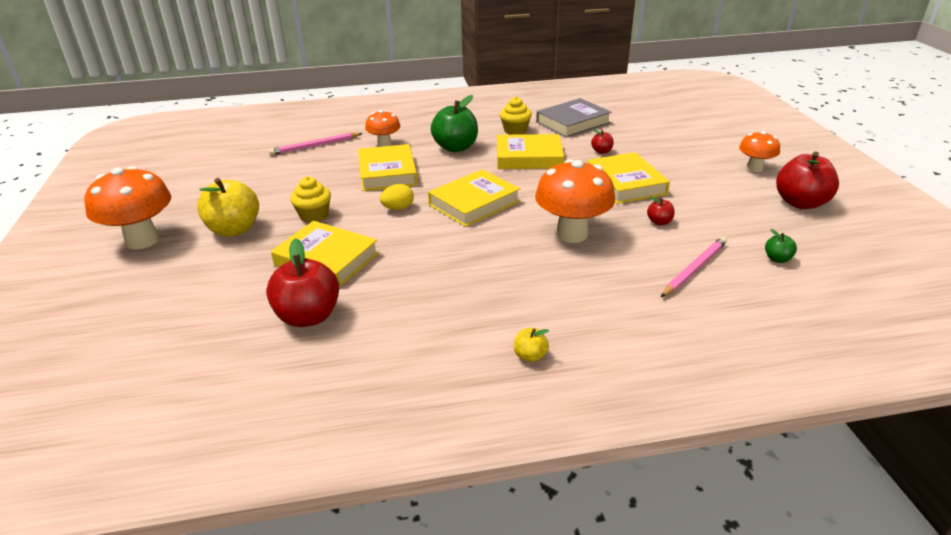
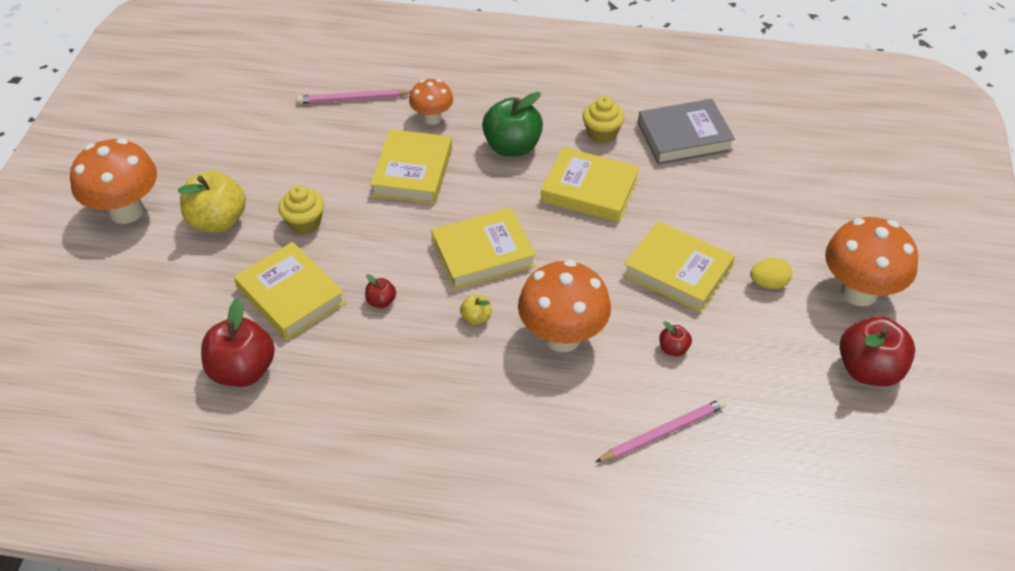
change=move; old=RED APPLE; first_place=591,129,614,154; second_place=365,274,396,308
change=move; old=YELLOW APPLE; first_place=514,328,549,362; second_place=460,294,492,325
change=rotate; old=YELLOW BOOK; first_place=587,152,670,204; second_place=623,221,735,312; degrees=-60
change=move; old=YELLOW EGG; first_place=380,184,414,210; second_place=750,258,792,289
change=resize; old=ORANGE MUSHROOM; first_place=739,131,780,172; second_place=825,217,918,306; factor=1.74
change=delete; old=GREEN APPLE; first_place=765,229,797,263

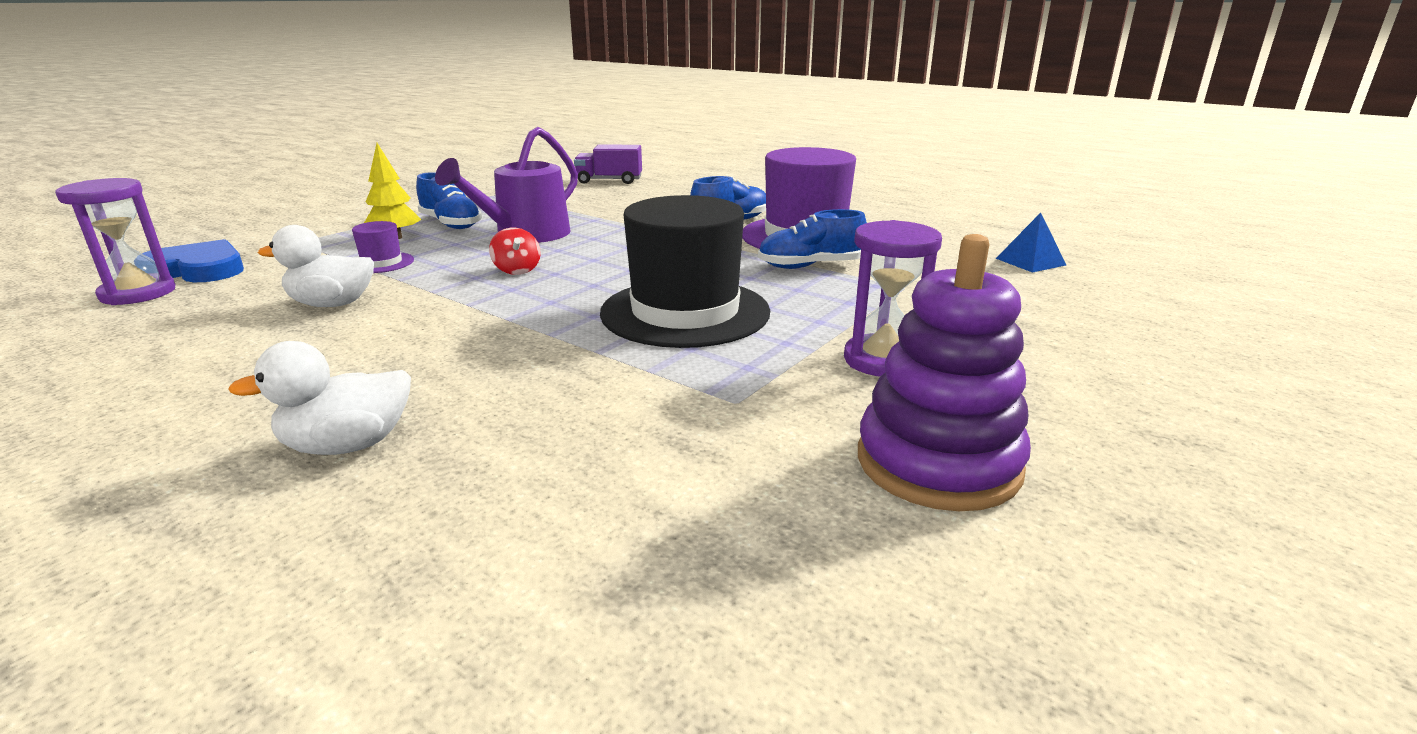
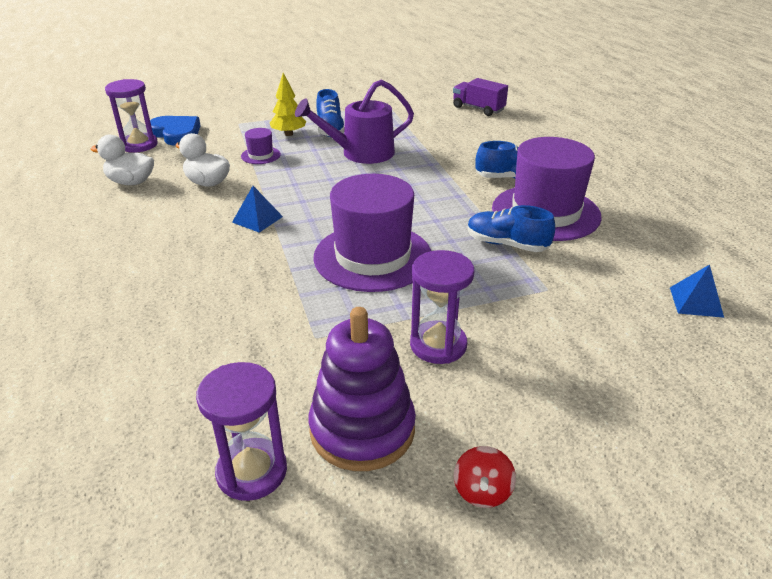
change=move; old=WHITE DUCK; first_place=228,341,411,455; second_place=91,135,154,185
change=insert; new=PURPLE HOURGLASS; second_place=196,362,287,501
change=insert; new=BLUE PYRAMID; second_place=232,186,283,233
change=recolor; old=BLACK HAT; new=PURPLE HAT; first_place=600,195,770,348; second_place=313,174,431,292
change=move; old=RED SPINNING TOP; first_place=489,228,541,275; second_place=454,446,516,508

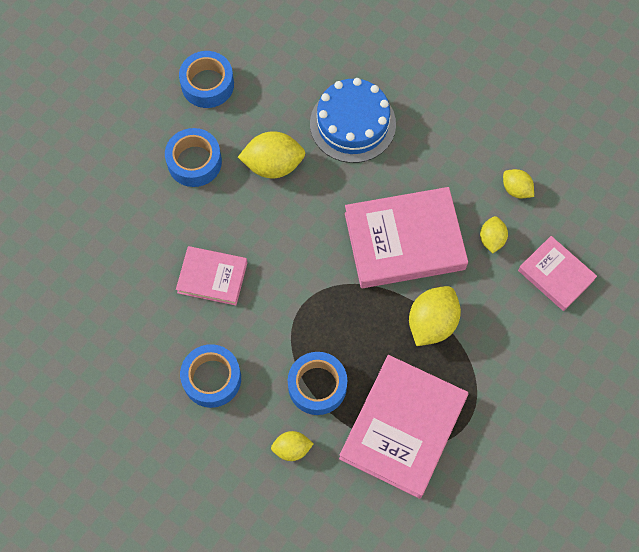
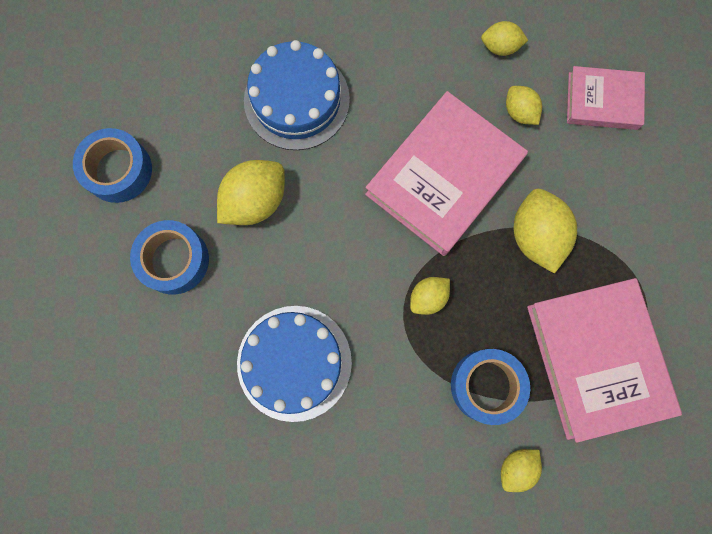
change=replace; old=PINK BOOK; new=BLUE CAKE; first_place=176,246,248,306; second_place=237,306,352,422
change=insert; new=YELLOW LEMON; second_place=410,277,450,315
change=delete; old=BLUE TAPE; first_place=180,344,241,408

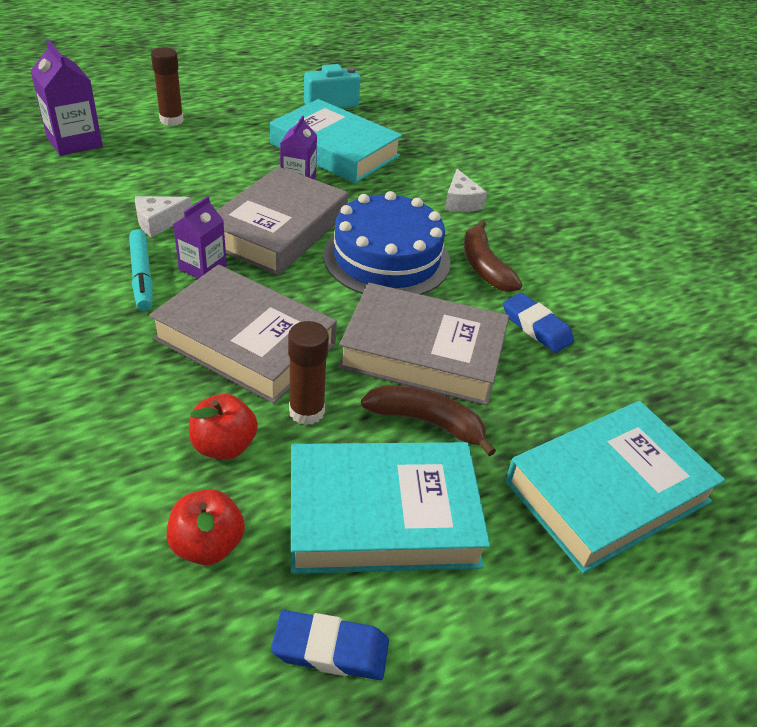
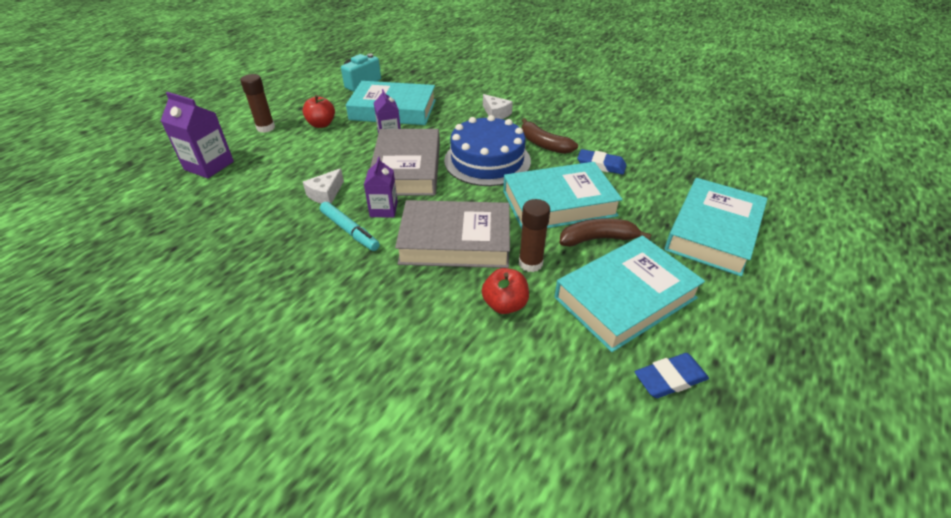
change=move; old=RED APPLE; first_place=166,489,245,565; second_place=302,95,335,128
change=recolor; old=GREY BOOK; new=TURQUOISE BOOK; first_place=338,283,509,405; second_place=503,162,623,229

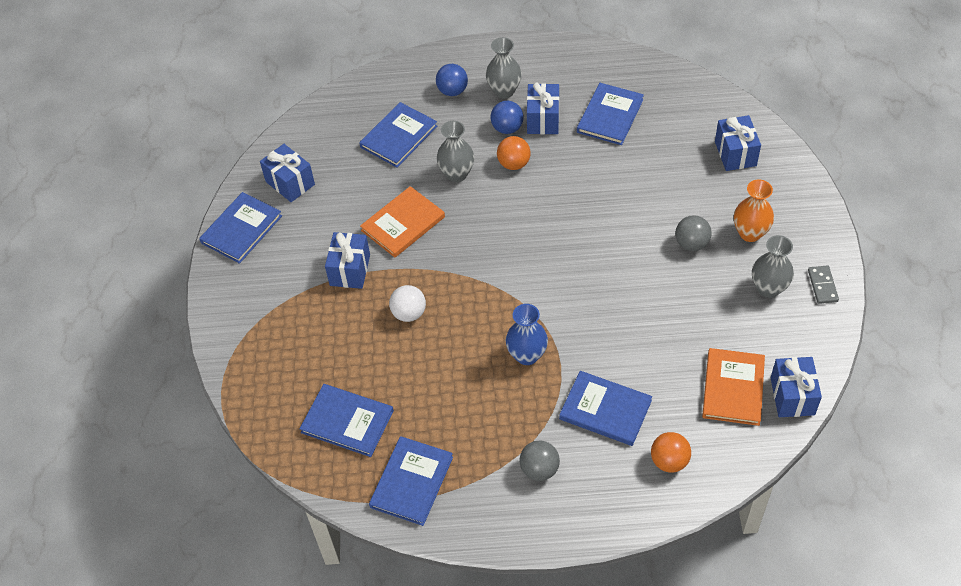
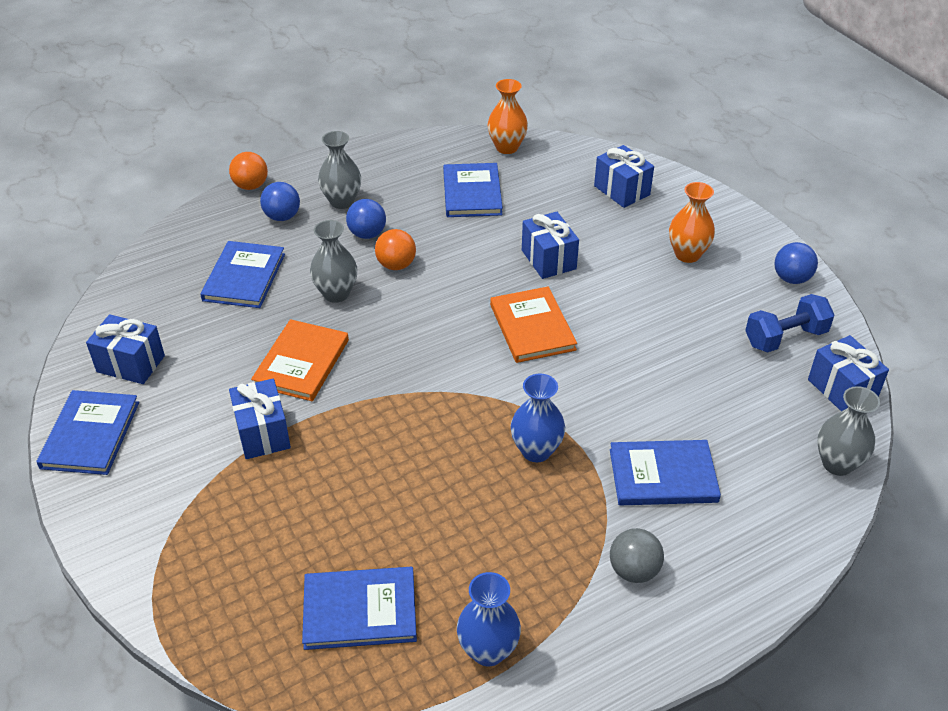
change=move; old=ORANGE BALL; first_place=651,432,691,473; second_place=229,152,268,190
change=replace; old=BLUE BOOK; new=BLUE VASE; first_place=369,436,453,526; second_place=457,572,521,666
change=insert; new=ORANGE VASE; second_place=487,79,528,154
change=move; old=ORANGE BOOK; first_place=702,348,765,426; second_place=490,286,577,363
change=move; old=BLUE GIFT; first_place=527,83,559,134; second_place=522,212,579,279
change=insert; new=BLUE DUMBBELL; second_place=745,294,834,353
change=replace; old=GREY DOMINO; new=BLUE BALL; first_place=808,265,839,304; second_place=774,242,818,284
change=move; old=GREY VASE; first_place=752,235,794,298; second_place=817,386,880,476
change=delete; old=WHITE BALL; first_place=389,285,426,322
change=delete; old=GREY BALL; first_place=675,215,712,251

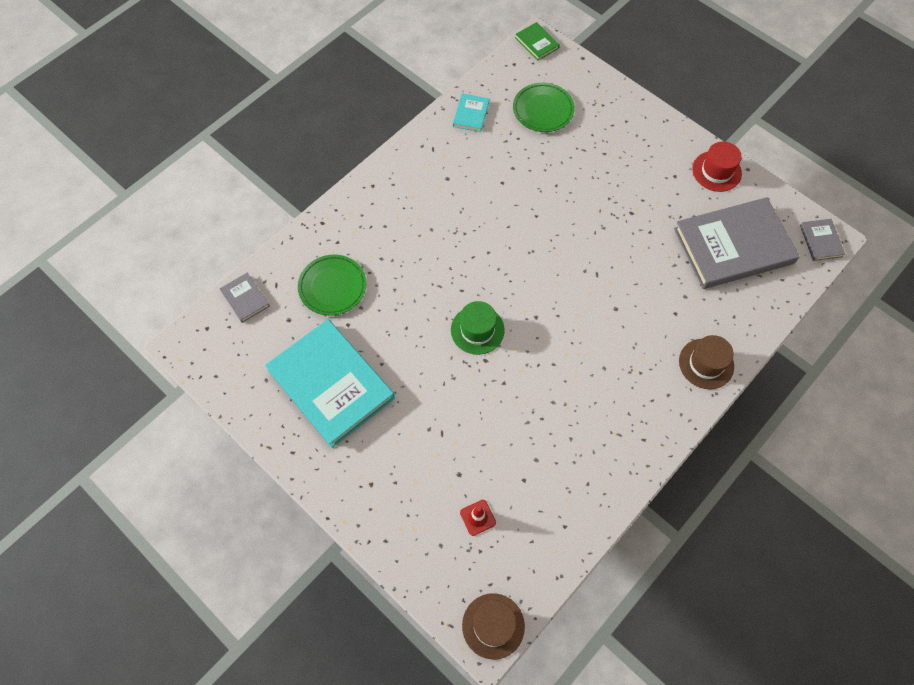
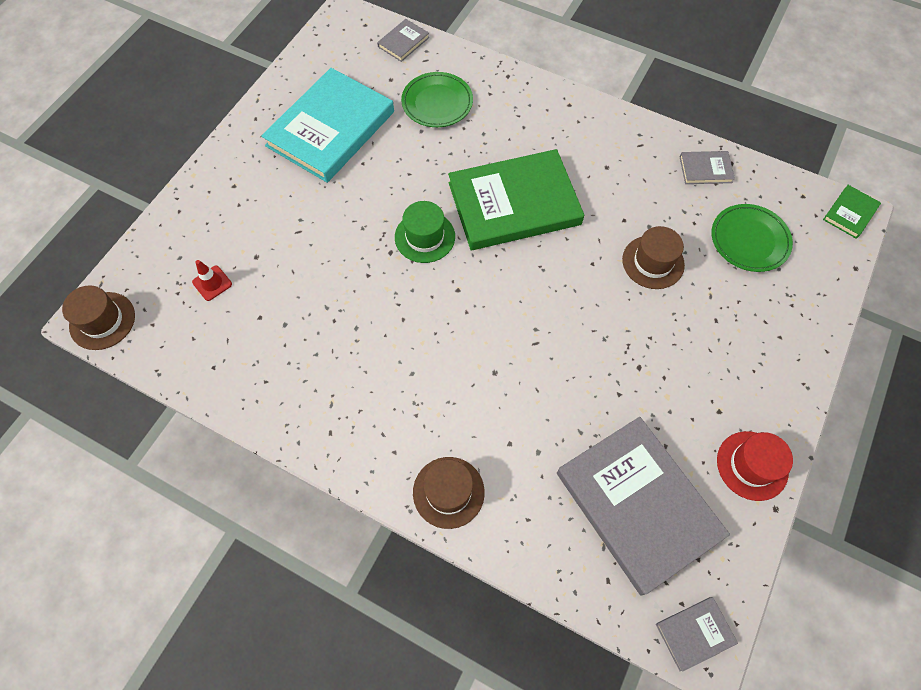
change=insert; new=GREEN BOOK; second_place=448,149,584,250
change=insert; new=BROWN HAT; second_place=622,226,685,289
change=recolor; old=TURQUOISE BOOK; new=GREY BOOK; first_place=453,94,489,132; second_place=679,151,735,184

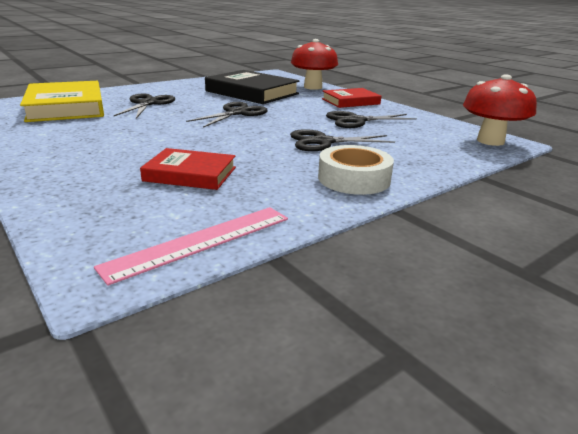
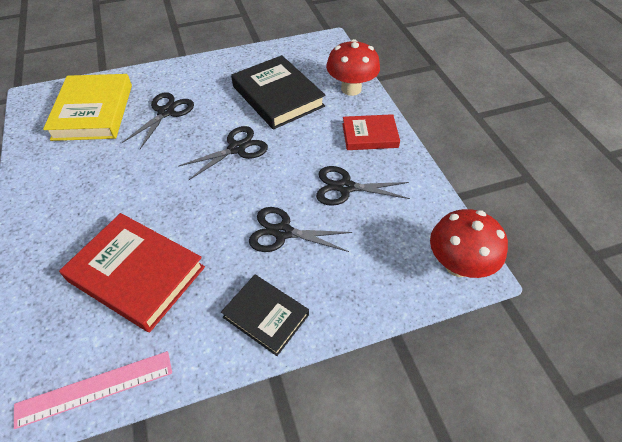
change=resize; old=RED BOOK; first_place=140,148,236,190; second_place=59,213,205,332; factor=1.66
change=replace; old=WHITE TAPE; new=BLACK BOOK; first_place=318,145,394,195; second_place=221,275,309,356

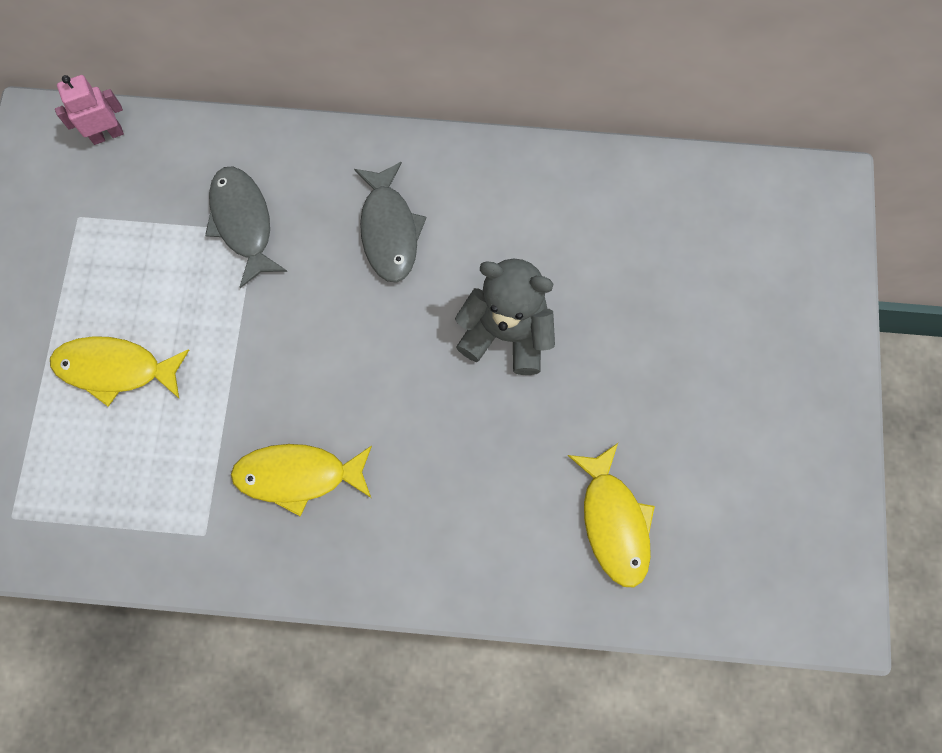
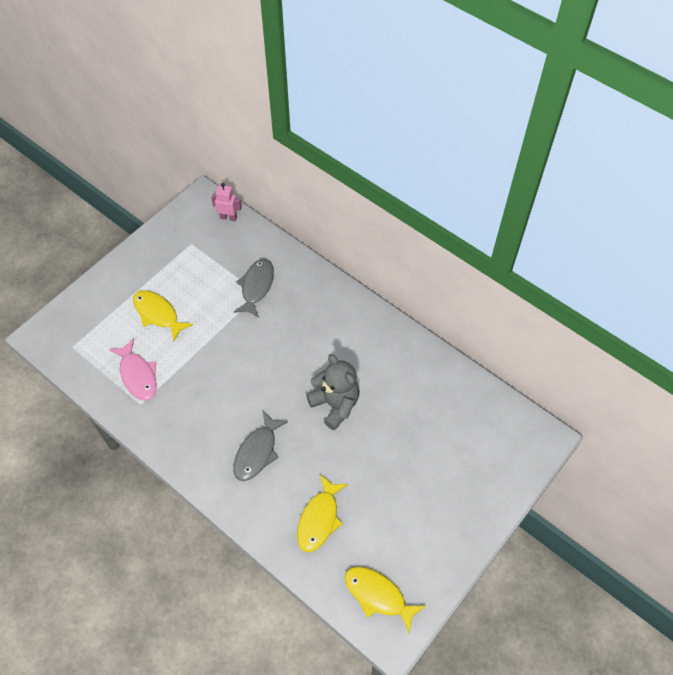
change=insert; new=PINK FISH; second_place=109,338,157,401
change=move; old=GREY FISH; first_place=354,162,426,283; second_place=233,411,288,481
change=move; old=YELLOW FISH; first_place=231,444,372,516; second_place=344,567,425,633

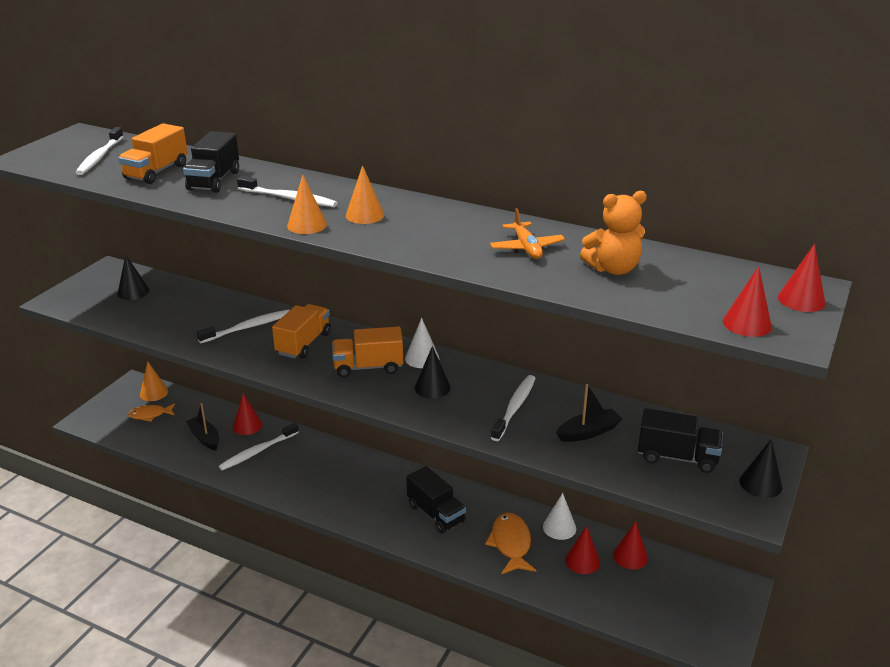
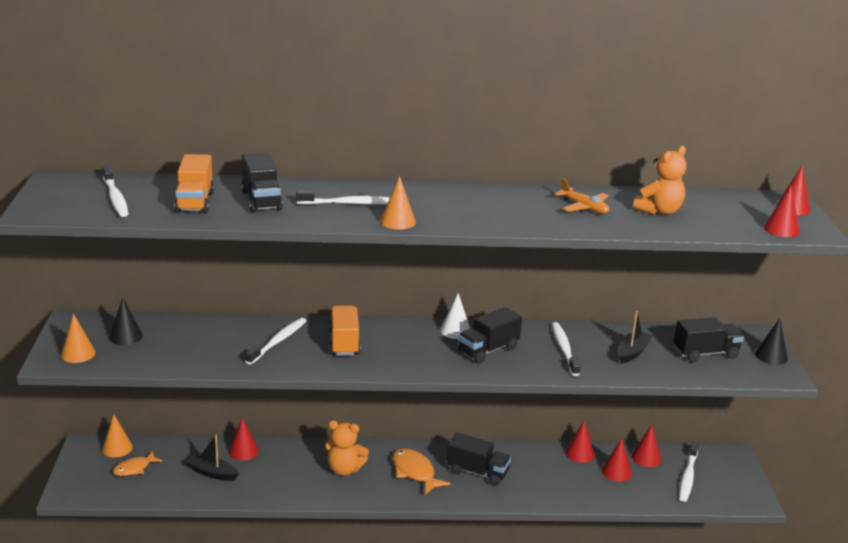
change=move; old=ORANGE CONE; first_place=346,165,384,224; second_place=61,314,96,363
change=insert; new=ORANGE TEDDY BEAR; second_place=324,420,369,476
change=move; old=ORANGE FISH; first_place=485,513,536,574; second_place=393,448,451,495
change=replace; old=BLACK CONE; new=BLACK TRUCK; first_place=415,346,451,399; second_place=458,307,522,364
change=recolor; old=WHITE CONE; new=RED CONE; first_place=543,493,576,540; second_place=565,420,595,463
change=move; old=WHITE TOOTHBRUSH; first_place=219,423,299,470; second_place=679,442,699,502
change=delete; old=ORANGE TRUCK; first_place=332,327,403,377

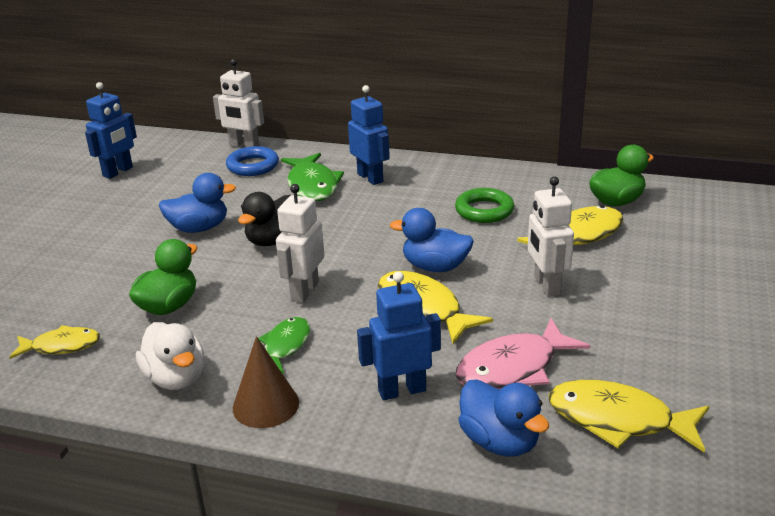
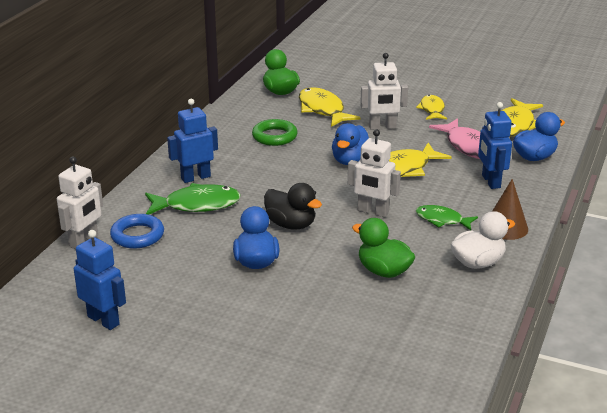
change=move; old=YELLOW FISH; first_place=9,325,100,359; second_place=416,95,447,120

